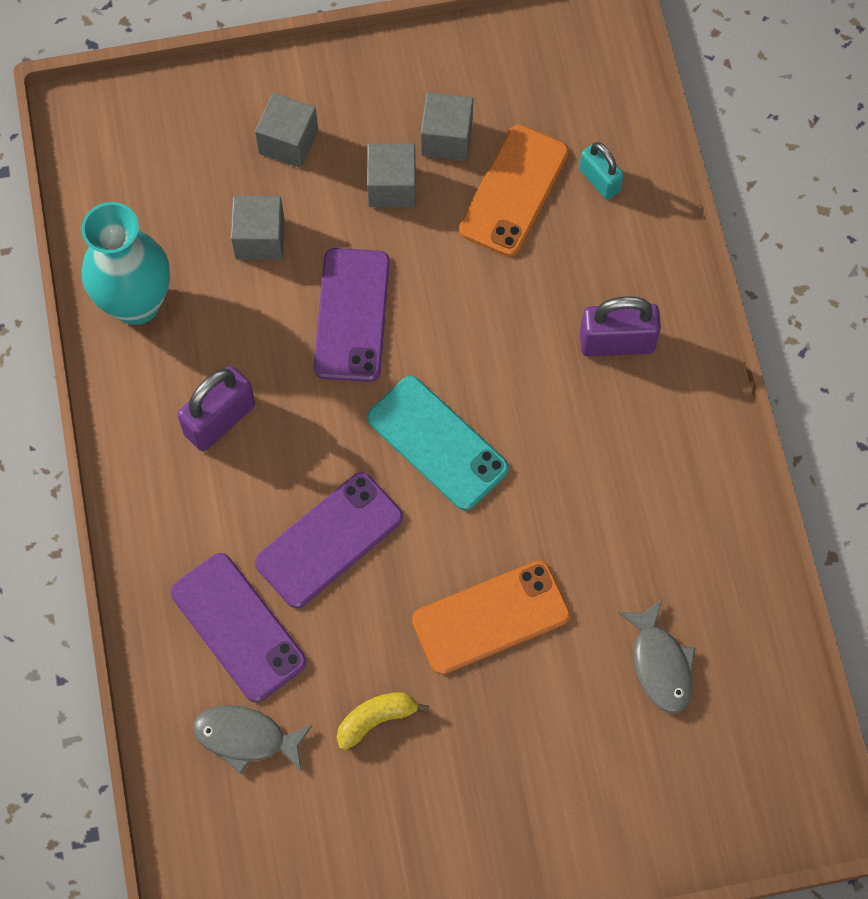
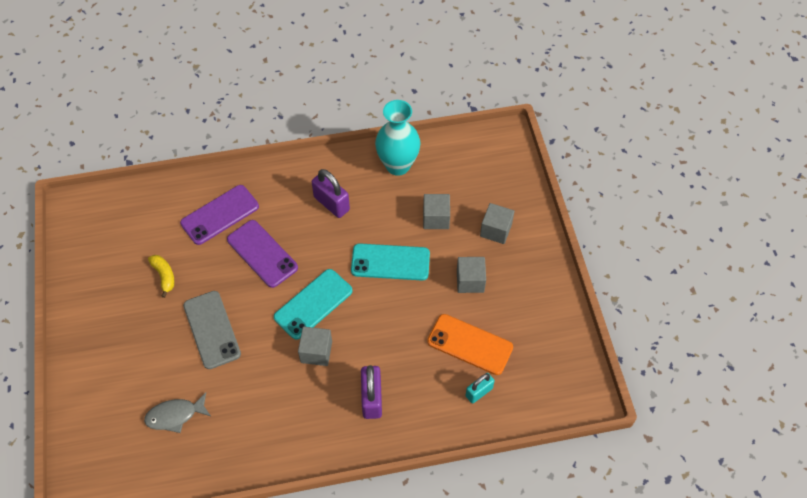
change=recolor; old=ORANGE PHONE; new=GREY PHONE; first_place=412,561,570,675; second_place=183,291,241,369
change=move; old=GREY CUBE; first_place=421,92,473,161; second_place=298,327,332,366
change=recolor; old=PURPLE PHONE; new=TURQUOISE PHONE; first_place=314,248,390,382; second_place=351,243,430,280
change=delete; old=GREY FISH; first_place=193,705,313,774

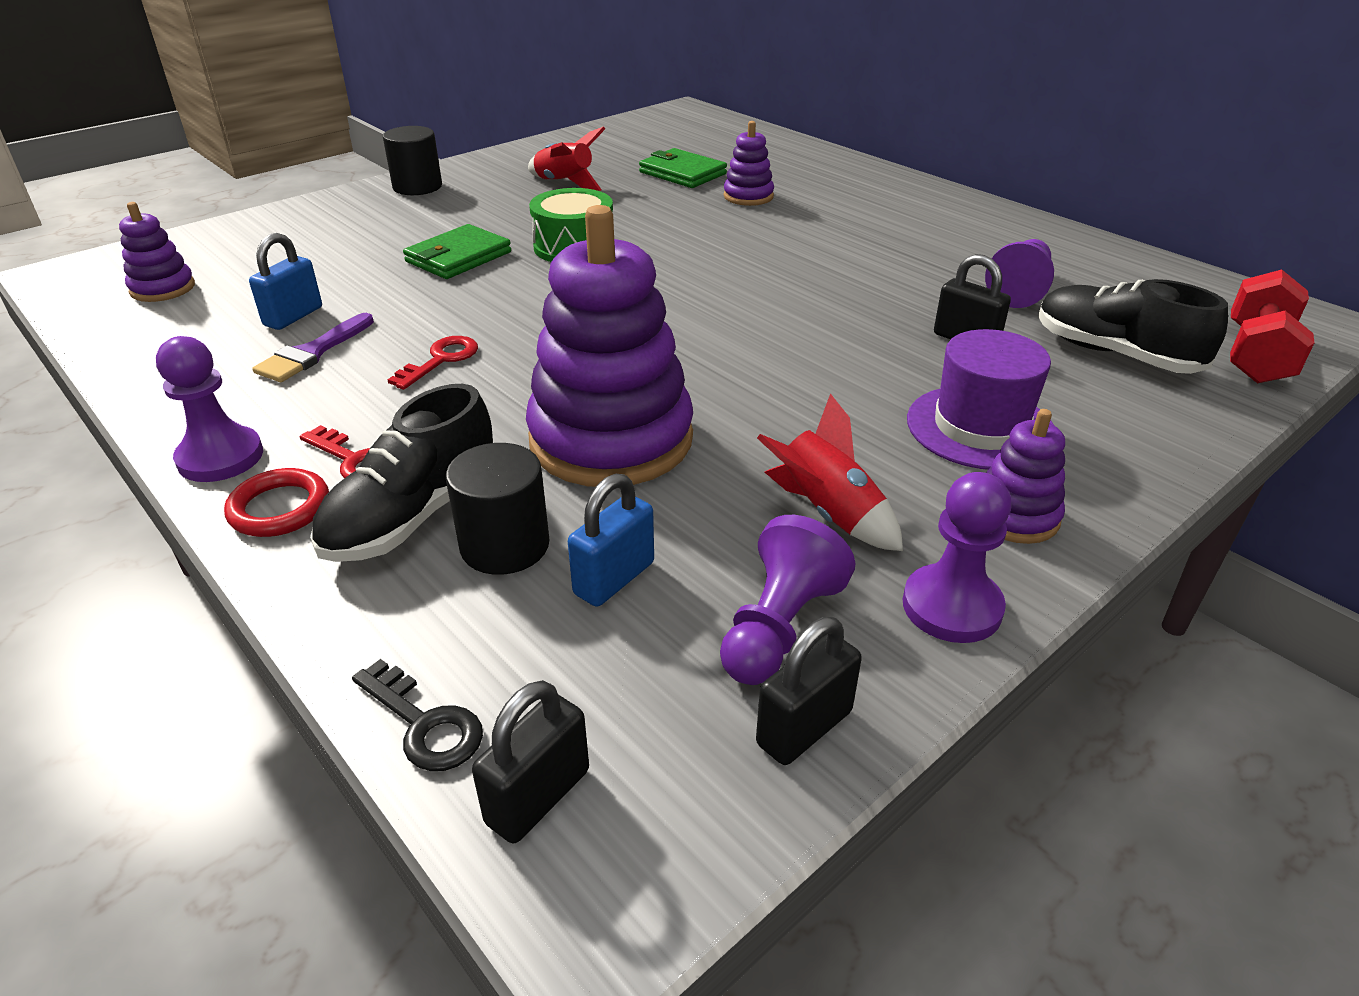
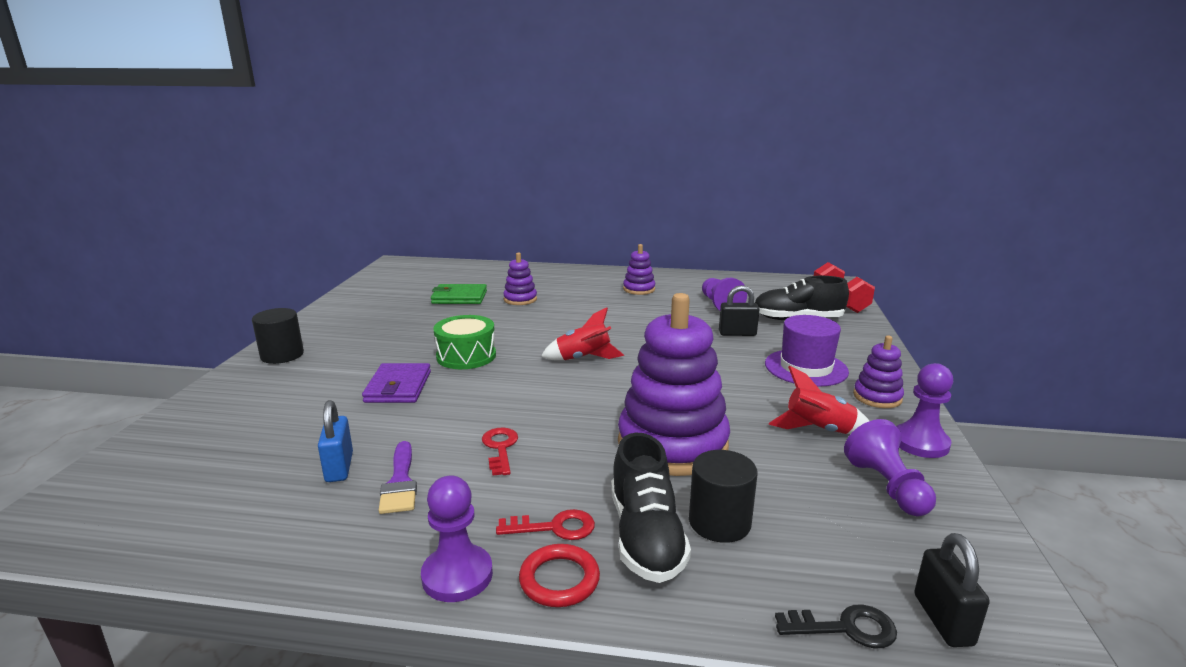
change=recolor; old=GREEN WALLET; new=PURPLE WALLET; first_place=403,224,511,279; second_place=362,363,431,403
change=move; old=RED ROCKET; first_place=528,126,605,191; second_place=541,307,624,360
change=move; old=PURPLE STACKING TOY; first_place=119,202,195,302; second_place=623,244,655,295
change=delete; old=BLUE PADLOCK; first_place=568,474,654,607
change=delete; old=BLACK PADLOCK; first_place=756,617,862,765

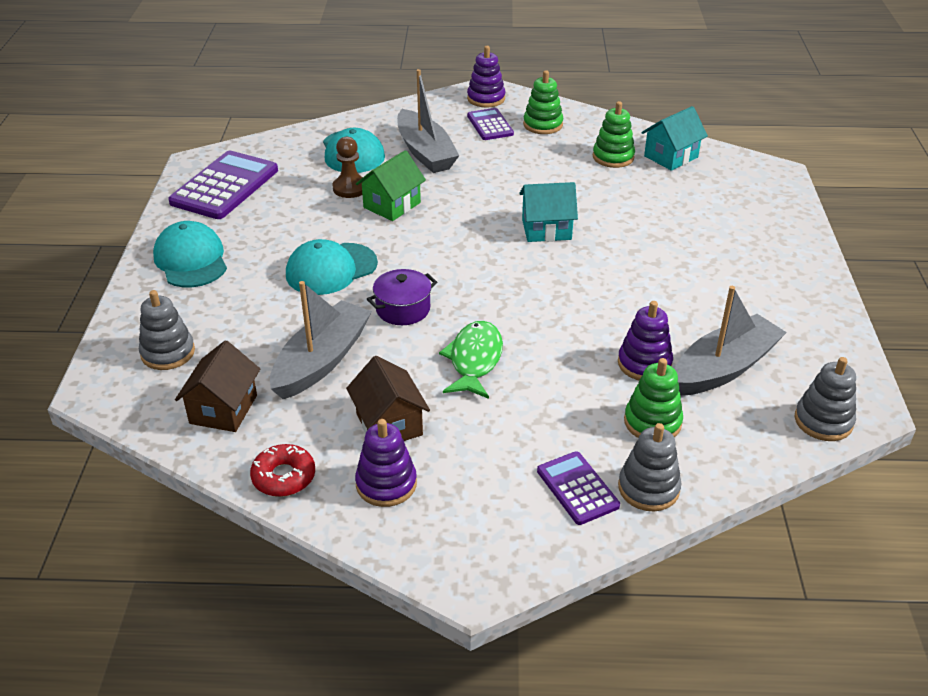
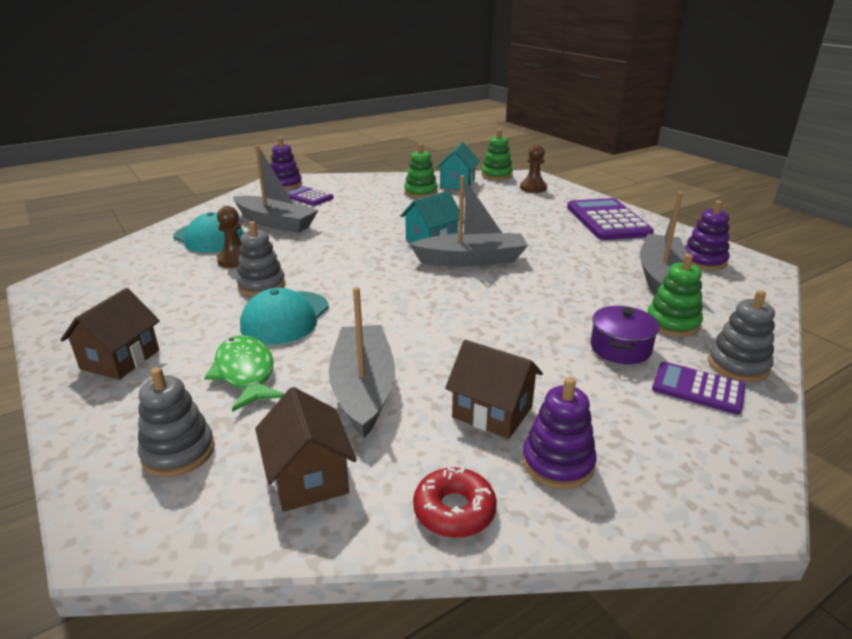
change=replace; old=TURQUOISE CAP; new=BROWN HOUSE; first_place=153,221,227,287; second_place=60,288,160,380
change=move; old=GREEN FISH; first_place=439,321,503,399; second_place=205,335,284,412
change=move; old=GREY STACKING TOY; first_place=794,357,856,441; second_place=236,221,285,296
change=insert; new=GREY BOAT; second_place=409,175,528,267
change=move; old=GREEN STACKING TOY; first_place=523,70,563,134; second_place=481,129,513,180
change=insert; new=BROWN PAWN; second_place=520,145,547,193
change=move; old=PURPLE CALCULATOR; first_place=168,151,278,219; second_place=567,198,654,240
change=move; old=PURPLE POT; first_place=367,269,437,325; second_place=591,306,660,364
change=move; old=PURPLE STACKING TOY; first_place=618,301,673,380; second_place=685,201,729,270
change=delete; old=GREEN HOUSE; first_place=356,150,426,221

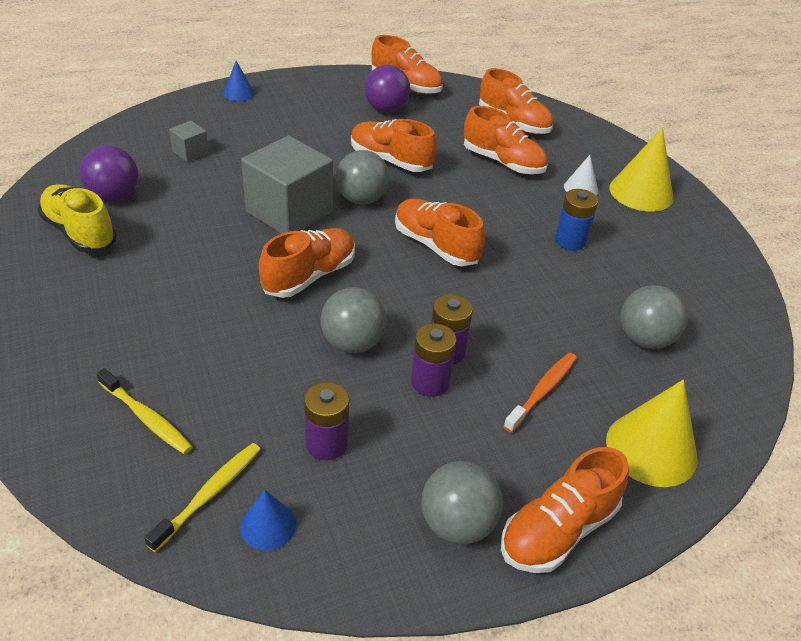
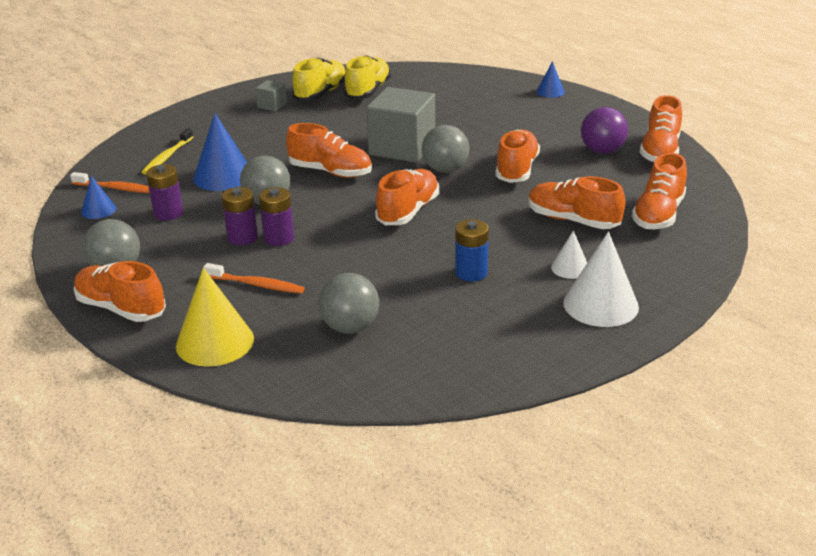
change=recolor; old=YELLOW TOOTHBRUSH; new=ORANGE TOOTHBRUSH; first_place=144,443,261,552; second_place=70,172,150,193
change=insert; new=BLUE CONE; second_place=193,114,247,191
change=move; old=GREY CUBE; first_place=169,121,209,162; second_place=255,80,287,111
change=replace; old=PURPLE BALL; new=YELLOW SHOE; first_place=80,146,138,202; second_place=344,55,391,99
change=rotate; old=ORANGE SHOE; first_place=464,106,548,174; second_place=528,176,625,229; degrees=105
change=recolor; old=YELLOW CONE; new=WHITE CONE; first_place=609,128,674,212; second_place=563,231,639,327

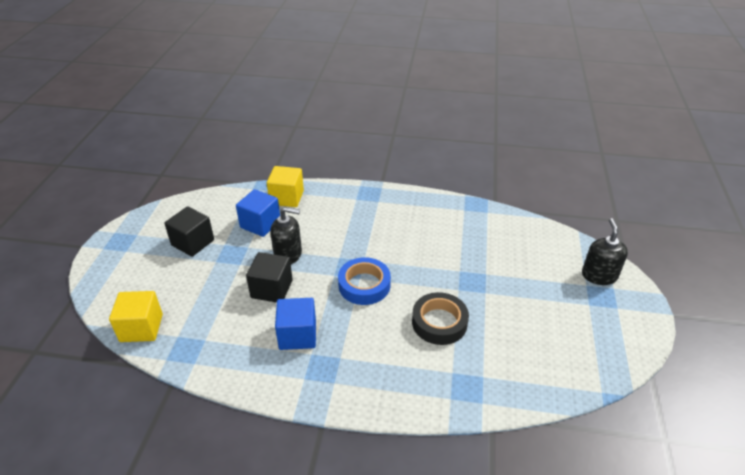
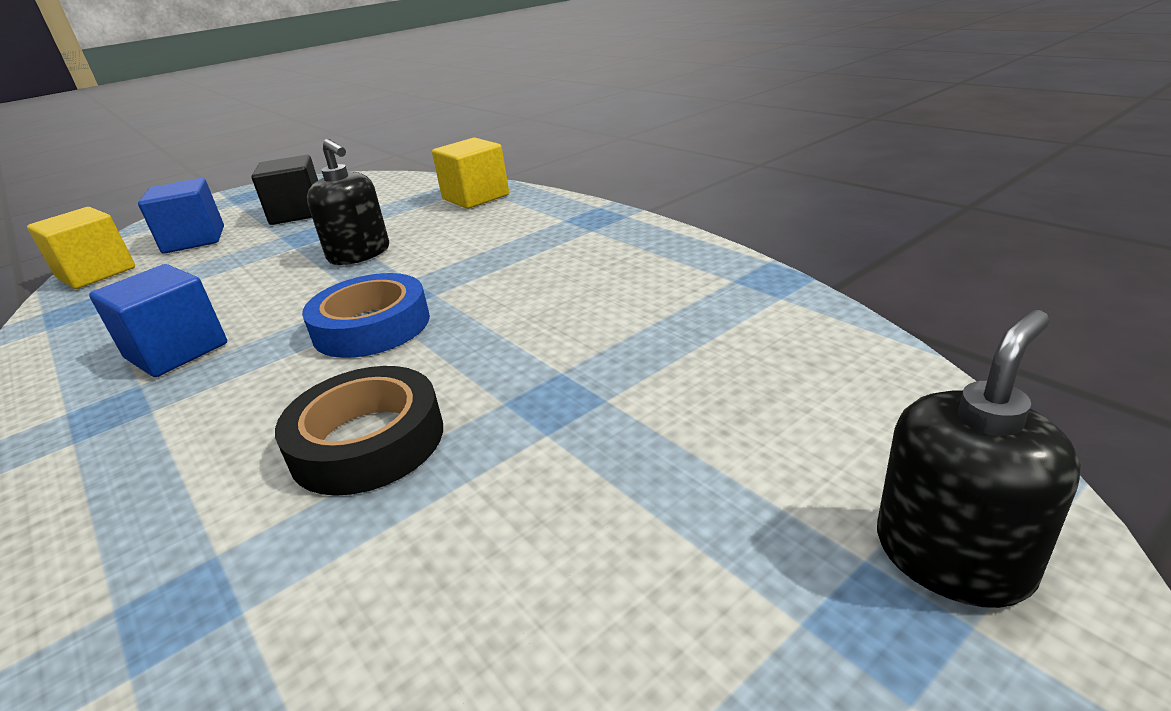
change=move; old=BLUE CUBE; first_place=236,189,280,237; second_place=138,178,224,254
change=delete; old=BLACK CUBE; first_place=246,252,293,303

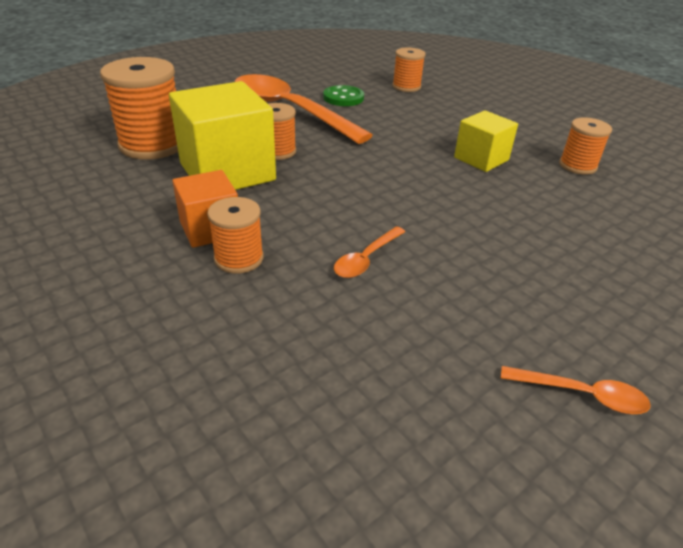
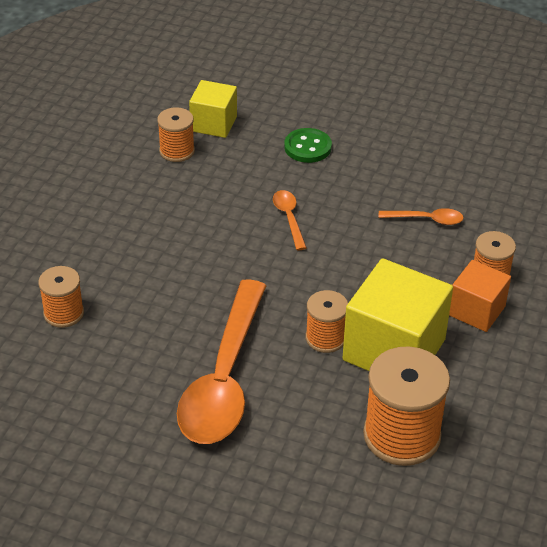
change=move; old=YELLOW CUBE; first_place=454,110,518,172; second_place=189,80,237,138
change=move; old=ORANGE SPOON; first_place=501,366,651,414; second_place=273,190,307,250
change=move; old=GREEN BUTTON; first_place=323,85,364,106; second_place=284,128,332,163

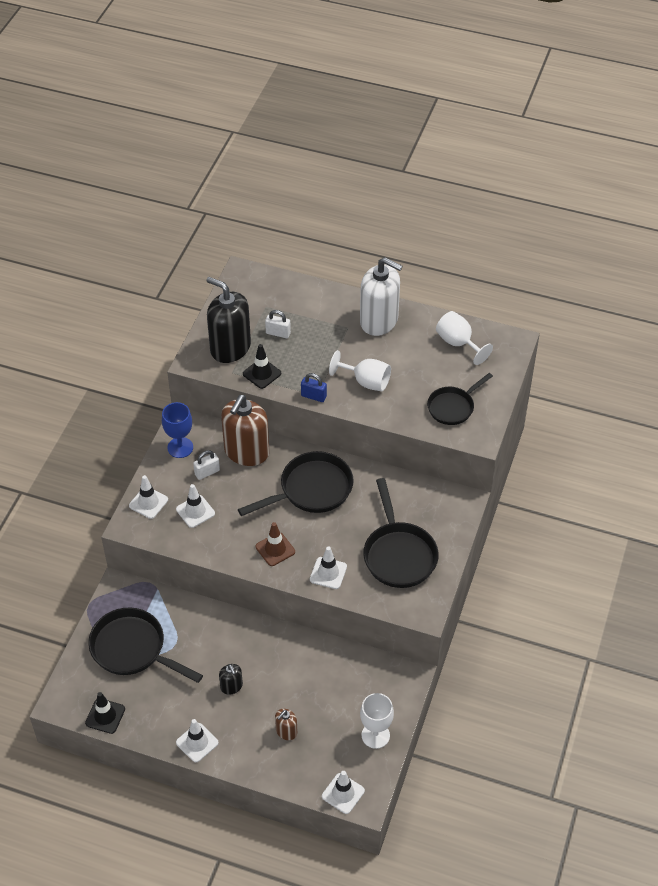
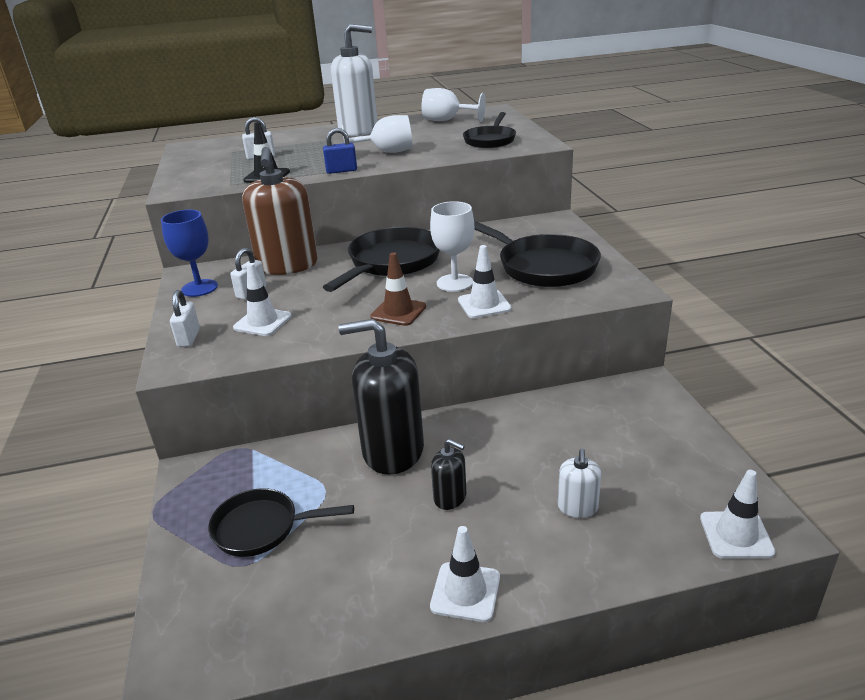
change=replace; old=WHITE TRAFFIC CONE; new=WHITE PADLOCK; first_place=129,475,168,519; second_place=170,290,200,347
change=resize; old=BLACK PAN; first_place=88,607,203,683; second_place=208,488,354,557; factor=0.64
change=move; old=BLACK SOAP DISPENSER; first_place=206,277,251,363; second_place=338,319,424,475
change=move; old=WHITE GOBLET; first_place=360,693,394,749; second_place=430,201,474,292
change=recolor; old=BROWN SOAP DISPENSER; new=WHITE SOAP DISPENSER; first_place=275,709,297,740; second_place=558,449,602,518
change=delete; old=BLACK TRAFFIC CONE; first_place=85,692,125,734

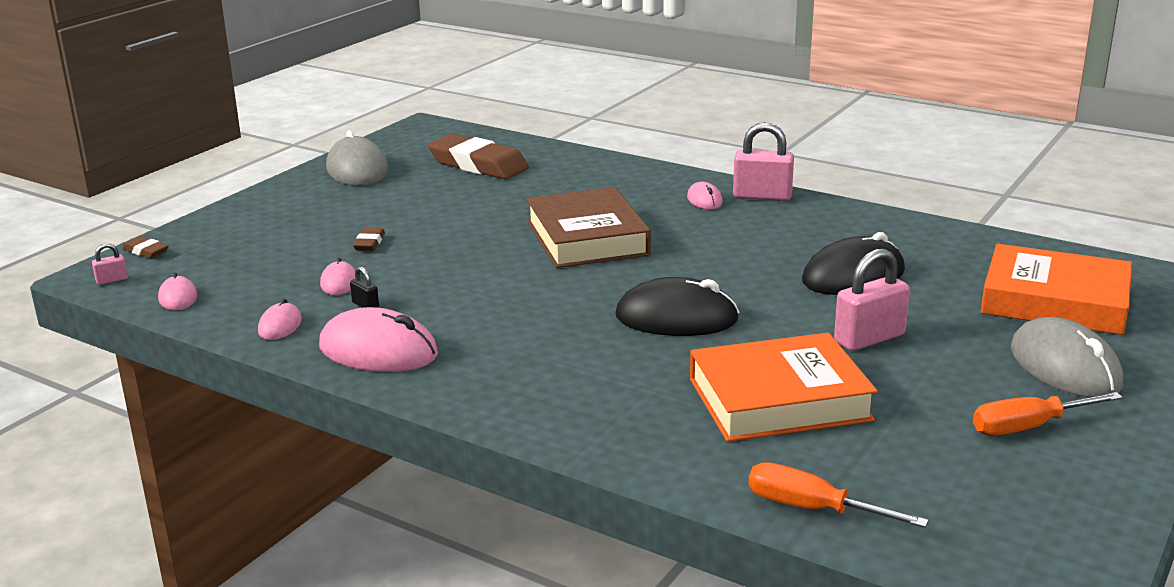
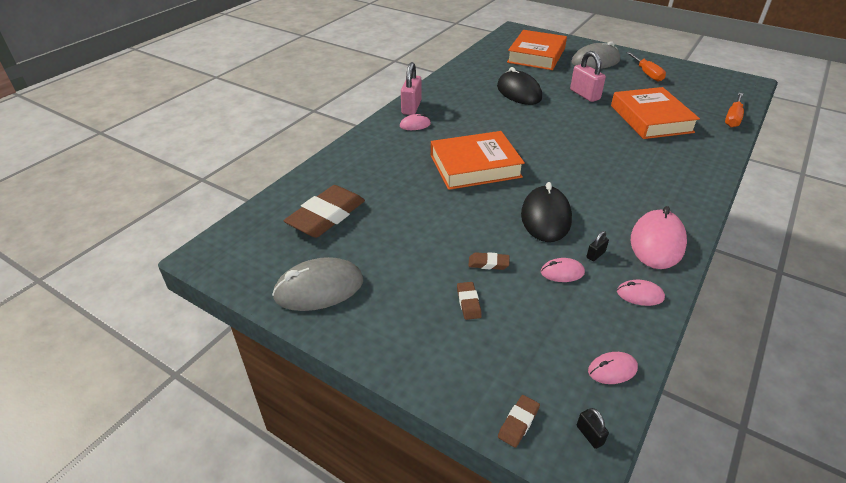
change=recolor; old=BROWN BOOK; new=ORANGE BOOK; first_place=526,187,651,268; second_place=431,131,525,190
change=insert; new=BROWN ERASER; second_place=457,282,482,320
change=move; old=BLACK MOUSE; first_place=615,277,739,336; second_place=521,182,572,242
change=recolor; old=PINK PADLOCK; new=BLACK PADLOCK; first_place=92,243,128,285; second_place=577,408,609,449

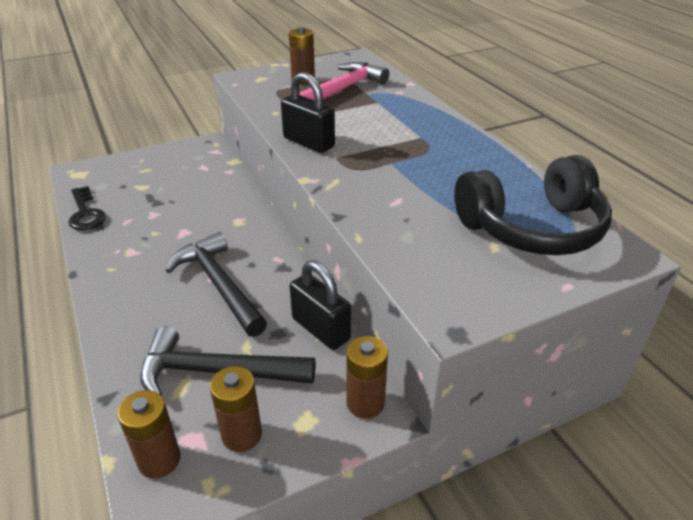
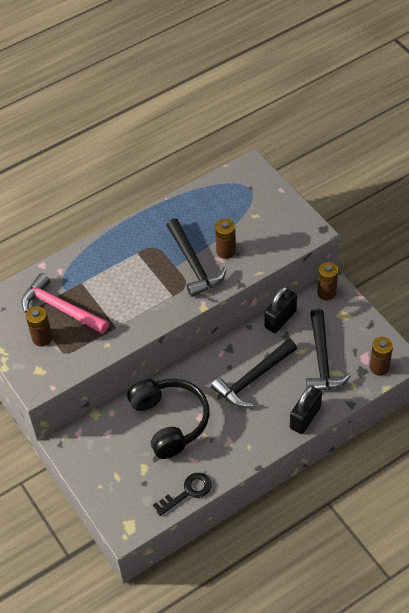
change=move; old=BLACK HEADPHONES; first_place=454,155,612,255; second_place=127,379,210,459
change=insert; new=BLACK HAMMER; second_place=166,218,227,297
change=move; old=BROWN BATTERY; first_place=210,366,262,452; second_place=215,219,236,259
change=move; old=BLACK PADLOCK; first_place=281,72,335,153; second_place=290,385,322,434

